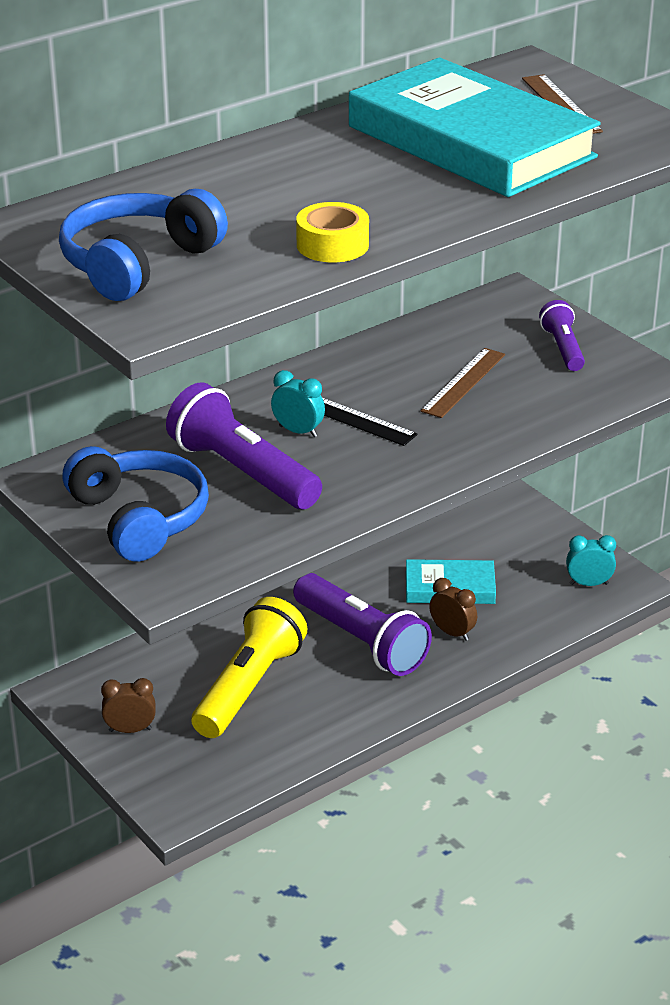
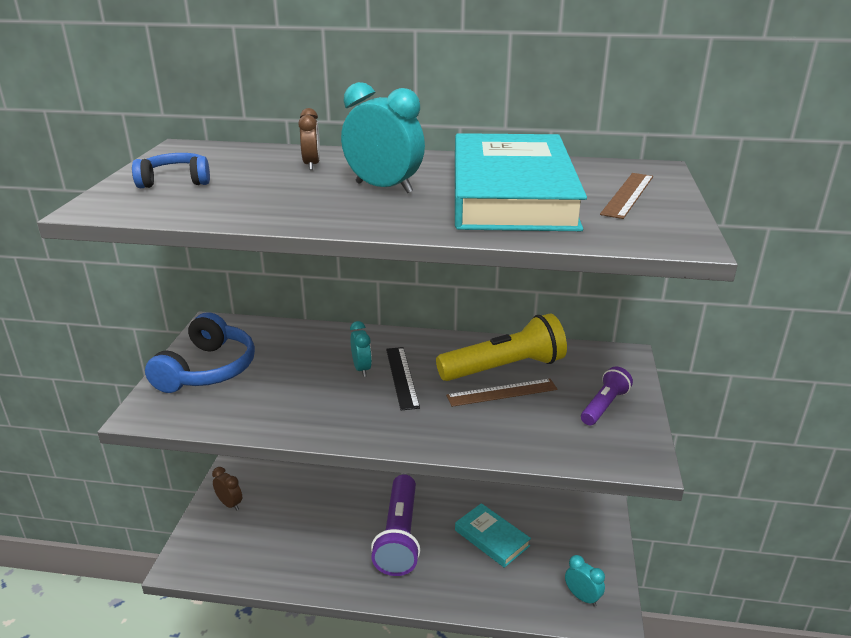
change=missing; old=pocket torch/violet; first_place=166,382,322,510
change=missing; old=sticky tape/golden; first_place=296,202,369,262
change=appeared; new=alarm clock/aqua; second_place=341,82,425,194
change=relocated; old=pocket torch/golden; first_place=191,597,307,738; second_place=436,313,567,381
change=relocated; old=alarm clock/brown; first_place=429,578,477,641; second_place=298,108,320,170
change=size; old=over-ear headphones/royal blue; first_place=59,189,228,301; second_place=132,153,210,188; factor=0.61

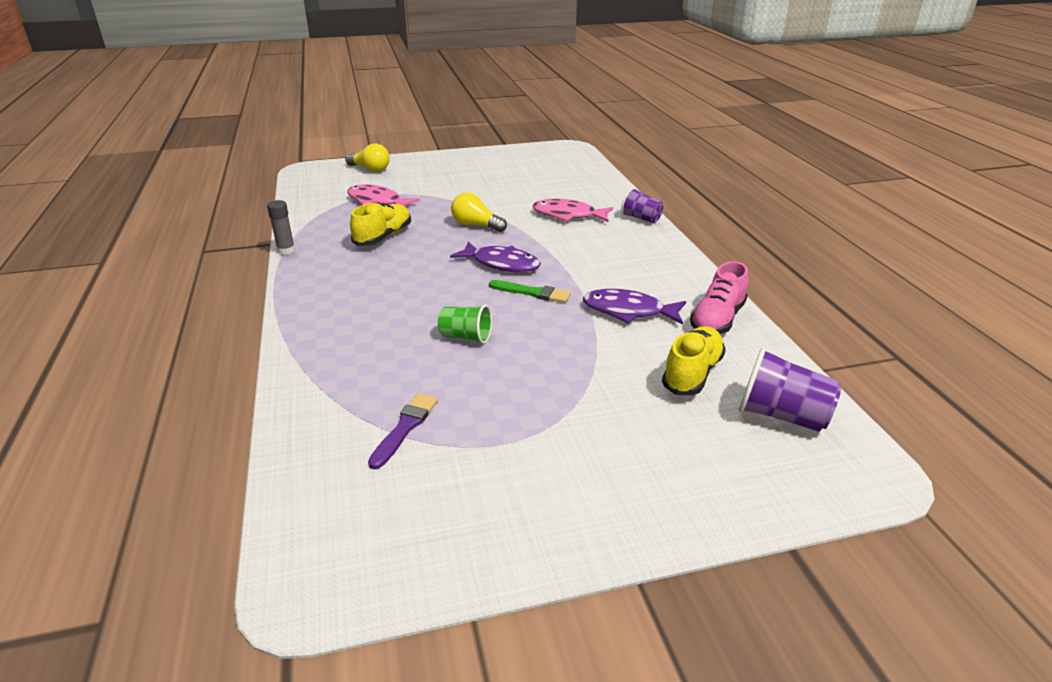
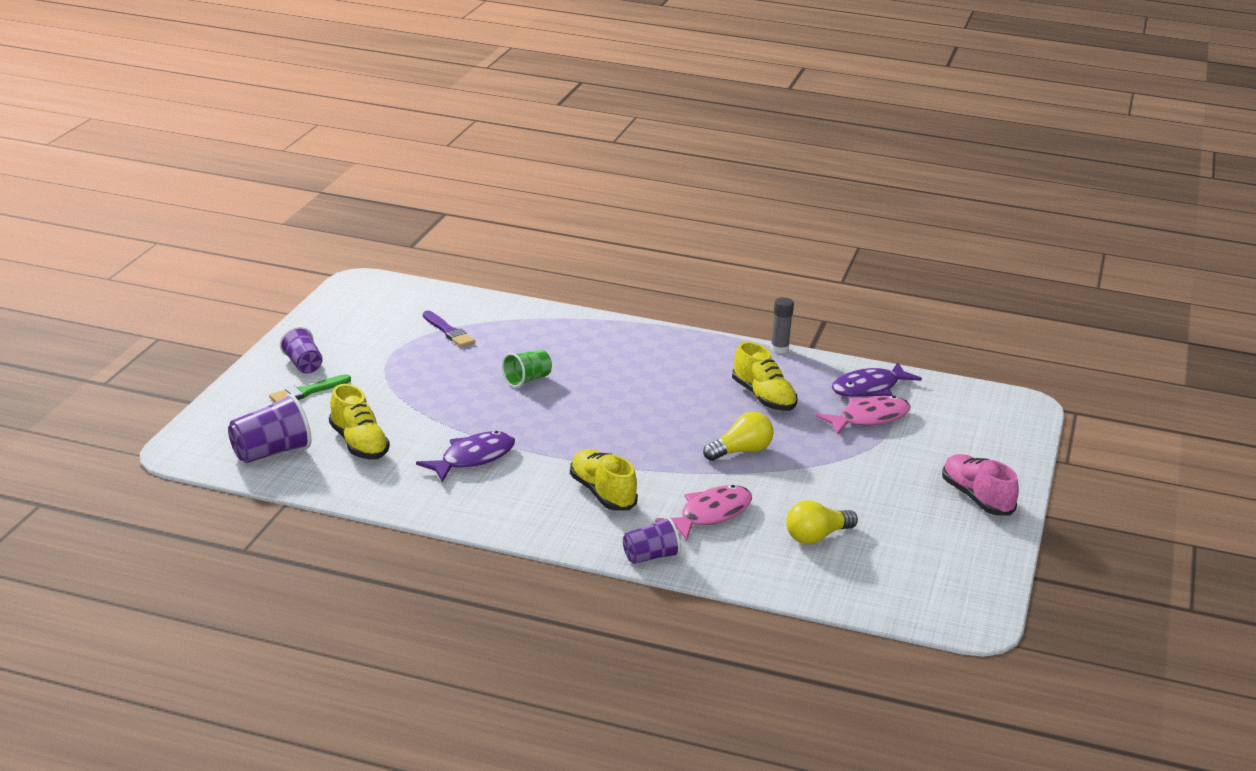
change=appeared; new=cup/violet; second_place=280,327,323,373
change=appeared; new=lace-up shoe/golden; second_place=570,449,638,511
change=relocated; old=lightbulb/golden; first_place=345,144,390,172; second_place=786,500,858,544
change=relocated; old=fish/violet; first_place=450,242,541,272; second_place=832,362,922,397
change=relocated; old=paintbrush/emerald; first_place=489,280,571,303; second_place=269,374,351,402
change=relocated; old=lace-up shoe/pink; first_place=690,261,749,334; second_place=942,454,1019,516

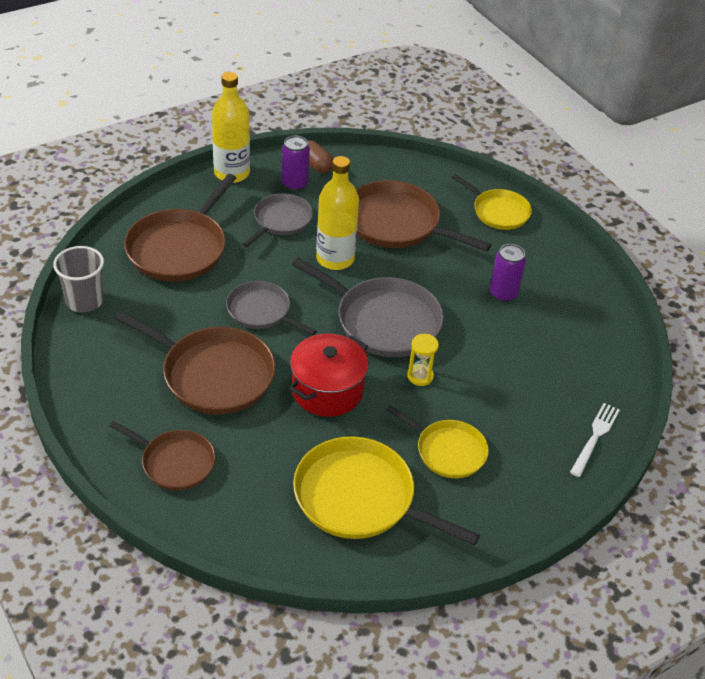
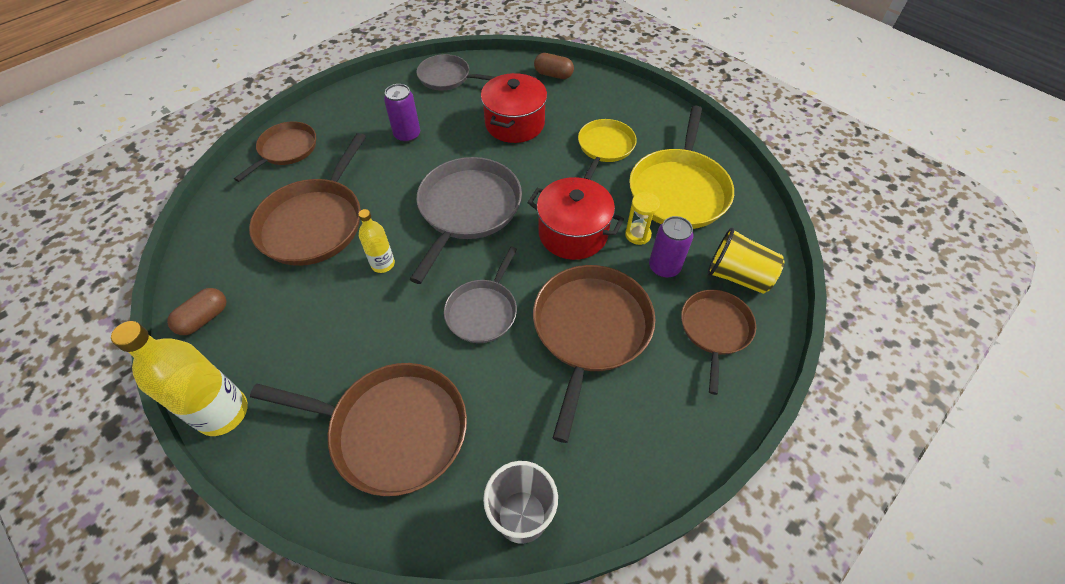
change=appeared; new=stockpot/red; second_place=481,73,547,143
change=appeared; new=cup/golden; second_place=707,227,785,294
change=relocated; old=skillet/ash-grey; first_place=242,194,313,247; second_place=417,54,495,91
change=relocated; old=can/violet; first_place=282,135,310,191; second_place=649,216,693,278
change=relocated; old=sandglass/golden; first_place=407,334,439,386; second_place=625,192,660,245
change=exchanged; old=dinner fork/pure white; new=capsule/brown; first_place=570,403,620,477; second_place=534,53,574,79
change=colour; old=skillet/golden; new=skillet/brown; first_place=452,174,532,230; second_place=234,121,316,182
change=size; old=drink bottle/golden; first_place=316,156,359,270; second_place=358,209,395,273; factor=0.56

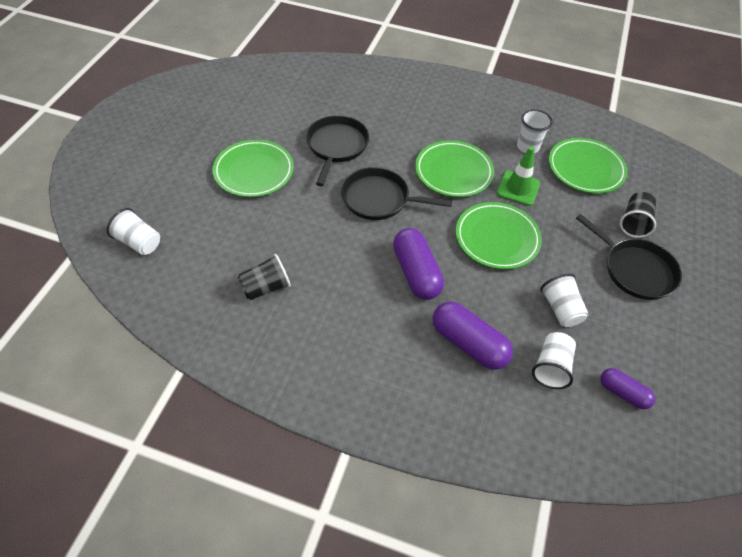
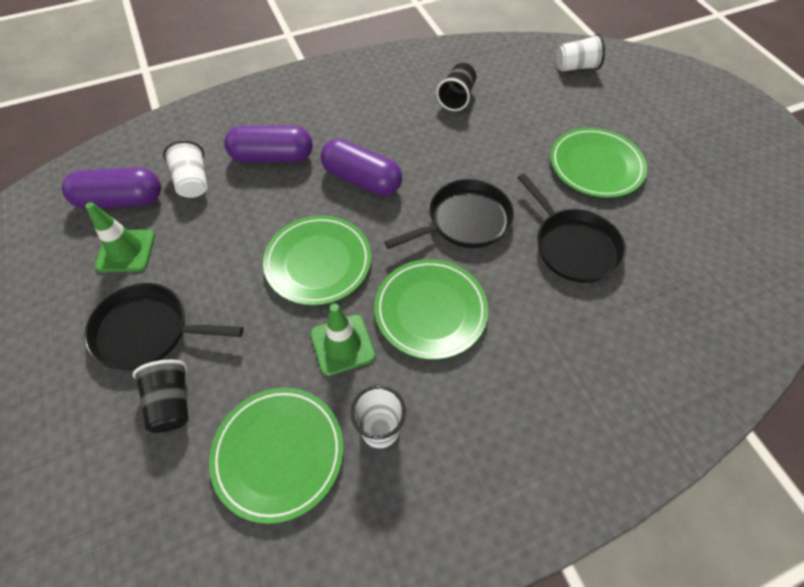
change=missing; old=cup/pure white; first_place=540,274,589,327
change=appeared; new=road cone/emerald; second_place=86,202,155,272
change=size; old=capsule/violet; first_place=600,368,655,409; second_place=62,167,161,209; factor=1.69

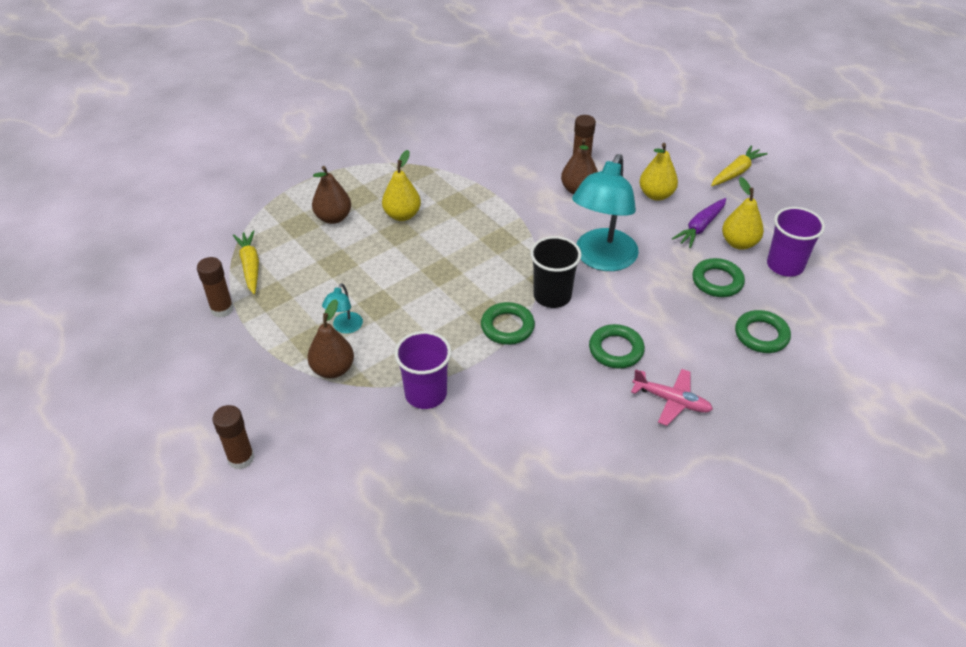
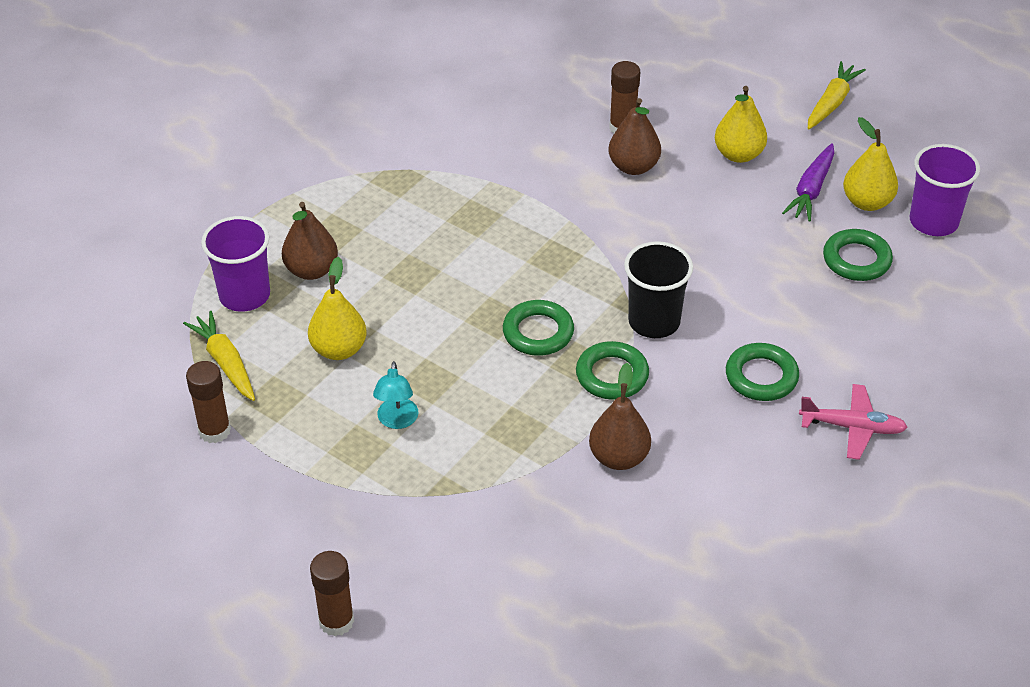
change=missing; old=lamp/aqua; first_place=572,154,639,271
change=relocated; old=toy pear/brown; first_place=307,299,354,378; second_place=589,363,651,470
change=relocated; old=toy pear/golden; first_place=382,150,421,221; second_place=308,257,367,360
change=relocated; old=cup/violet; first_place=394,331,451,409; second_place=201,216,270,312
change=relocated; old=ring/emerald; first_place=735,310,791,353; second_place=503,300,574,356

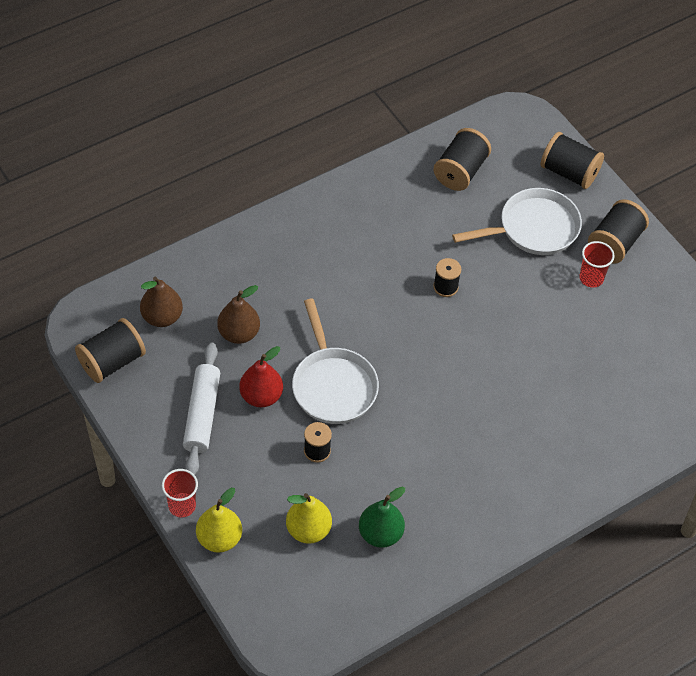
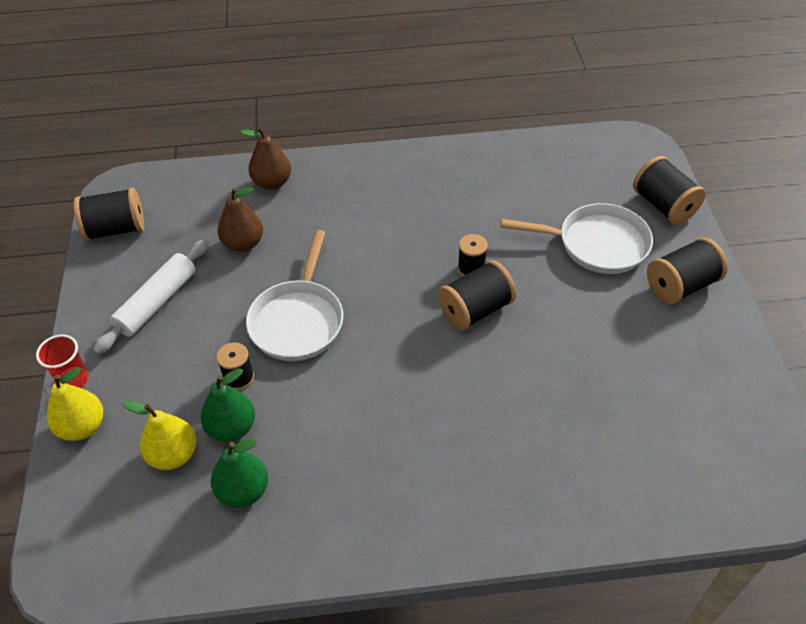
change=missing; old=toy pear/red; first_place=239,346,283,407
change=missing; old=cup/red; first_place=579,241,615,288
change=appeared; new=toy pear/emerald; second_place=200,368,255,442
change=relocated; old=toy pear/brown; first_place=140,277,183,327; second_place=240,127,291,190
change=relocated; old=spool/black; first_place=433,128,491,191; second_place=438,260,516,331

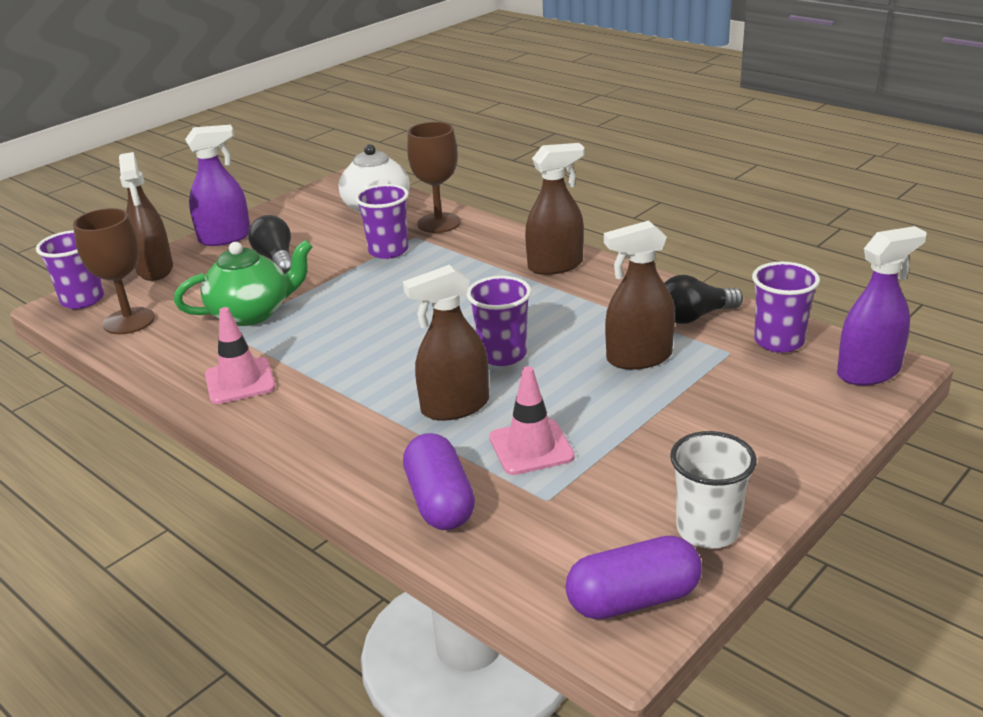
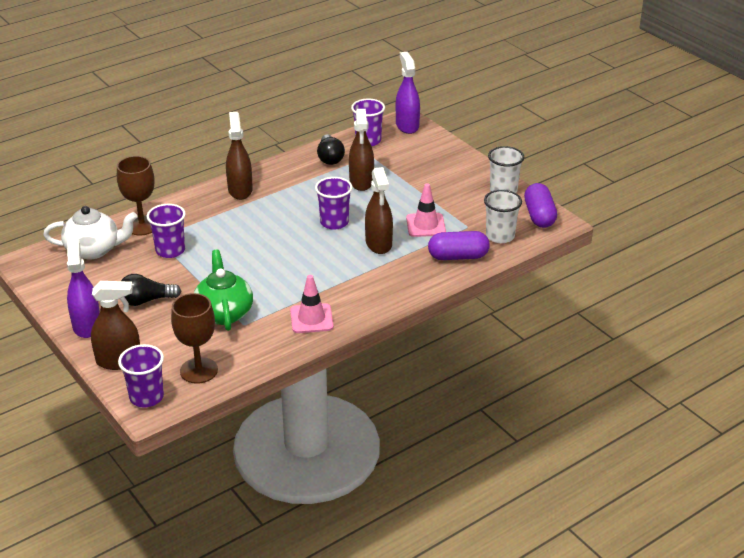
change=appeared; new=cup/pure white; second_place=484,190,522,243

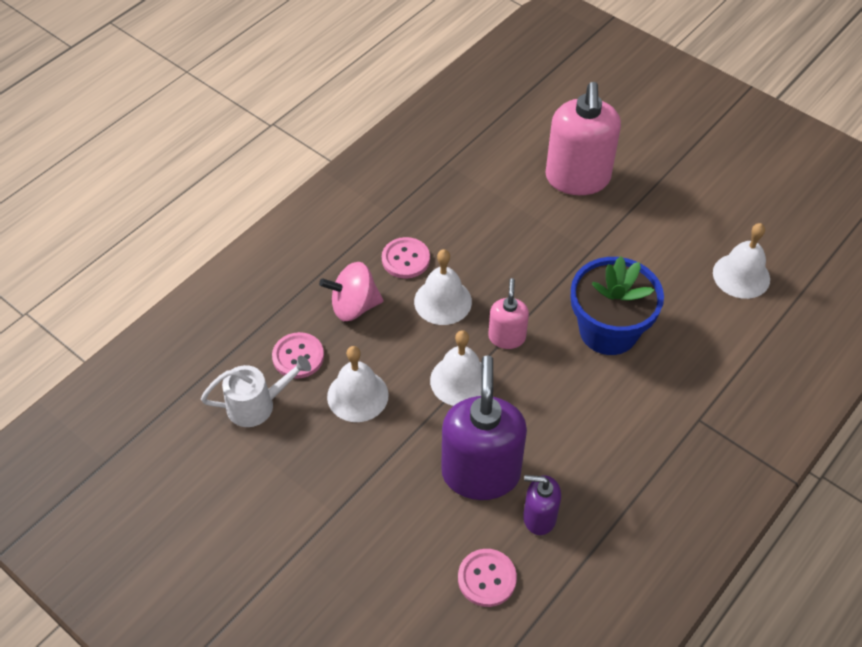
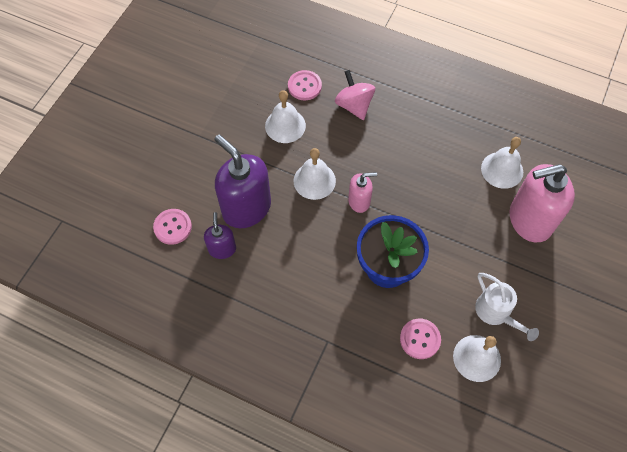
change=relocated; old=watering pot/pure white; first_place=201,356,311,427; second_place=475,273,539,341
change=relocated; old=button/pink; first_place=382,237,430,279; second_place=400,319,441,359
change=relocated; old=school bell/pure white; first_place=414,249,472,325; second_place=481,137,523,189
change=spun; old=soap pump/violet; first_place=441,355,527,500; second_place=214,135,271,228; degrees=-120

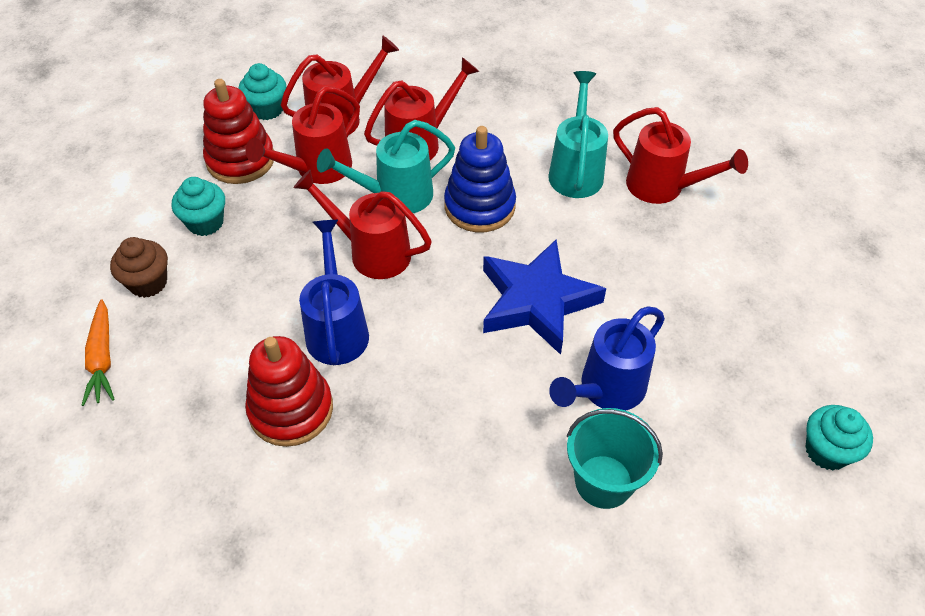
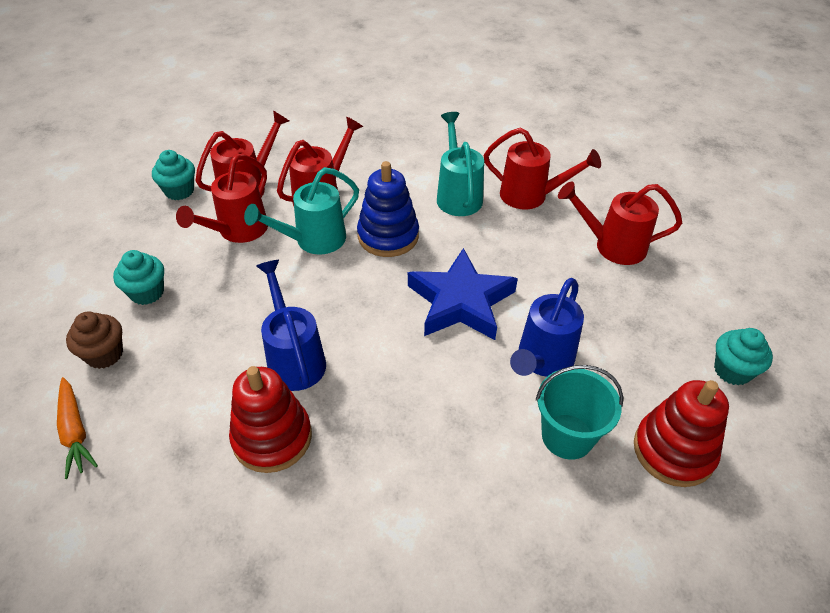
change=relocated; old=stacking rings/red; first_place=203,79,274,184; second_place=634,380,729,487
change=relocated; old=watering pot/red; first_place=294,170,432,279; second_place=558,182,682,265

